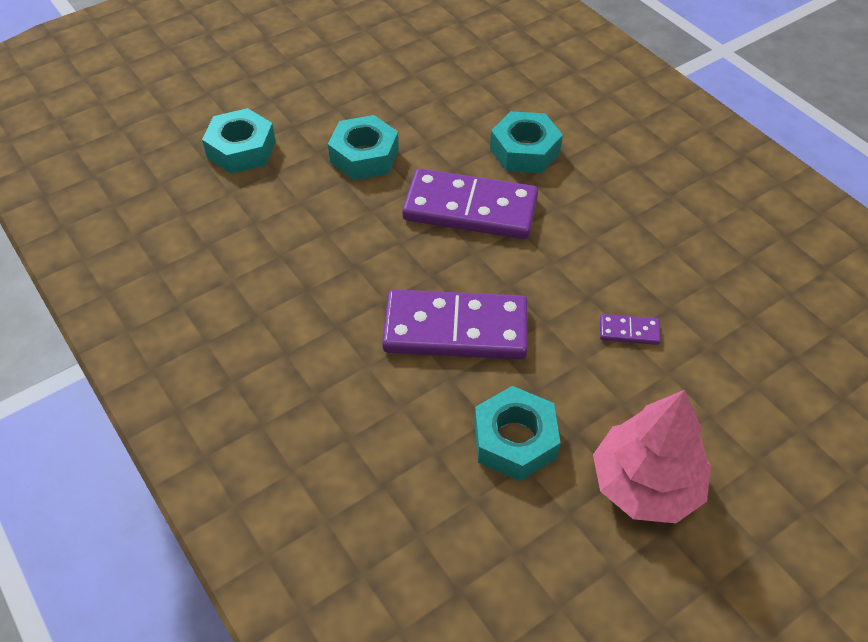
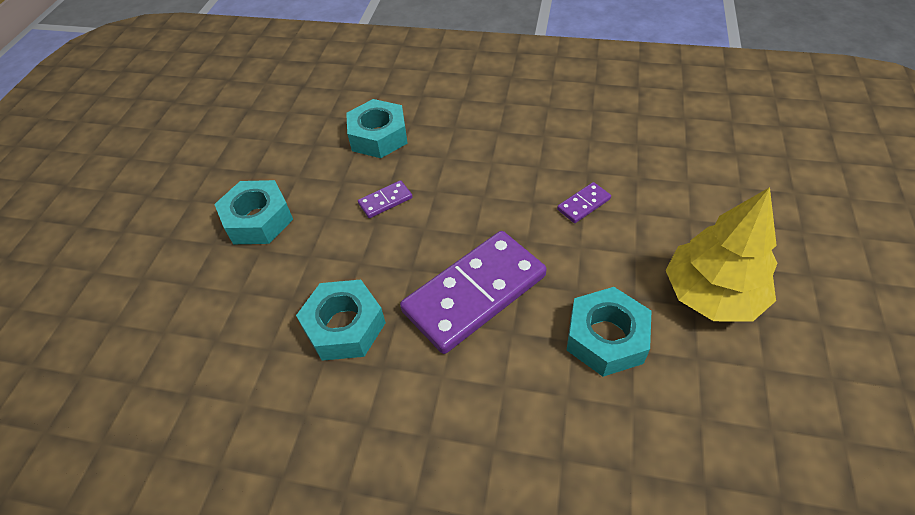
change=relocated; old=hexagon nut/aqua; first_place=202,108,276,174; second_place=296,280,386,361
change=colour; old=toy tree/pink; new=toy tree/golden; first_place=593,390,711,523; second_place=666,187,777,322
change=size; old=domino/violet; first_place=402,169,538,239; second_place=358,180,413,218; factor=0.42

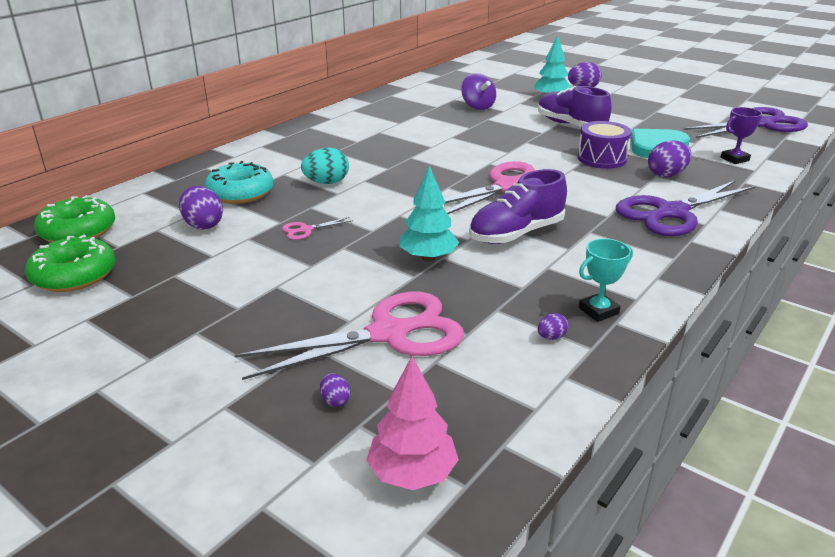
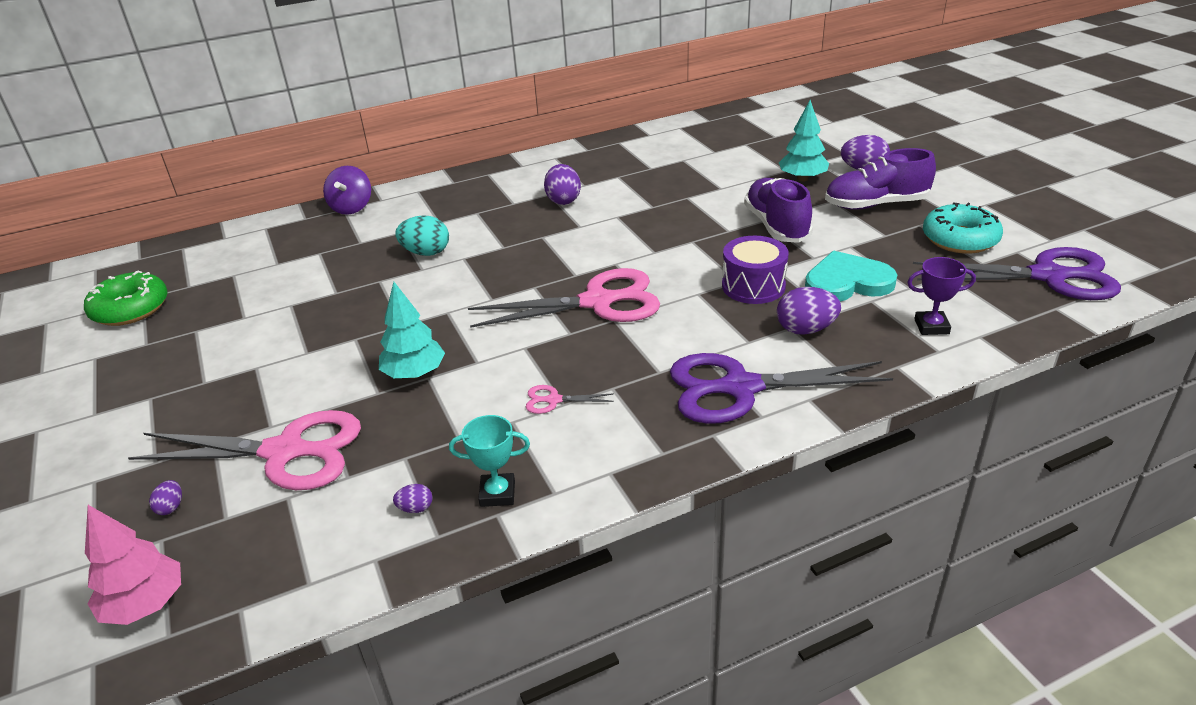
change=missing; old=doughnut/emerald; first_place=34,195,115,242
change=relocated; old=egg shape/violet; first_place=179,186,223,229; second_place=544,164,581,205
change=relocated; old=doughnut/aqua; first_place=205,161,273,204; second_place=923,203,1003,254
change=relocated; old=shears/pink; first_place=282,217,353,240; second_place=526,385,614,414
change=relocated; old=spinning top/violet; first_place=461,73,496,110; second_place=323,166,371,215
change=relocated; old=lace-up shoe/violet; first_place=469,169,567,244; second_place=825,148,936,210

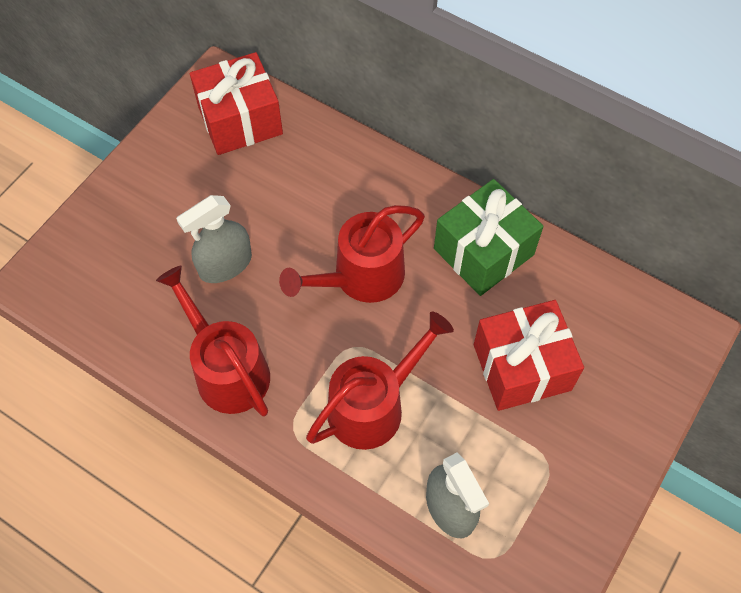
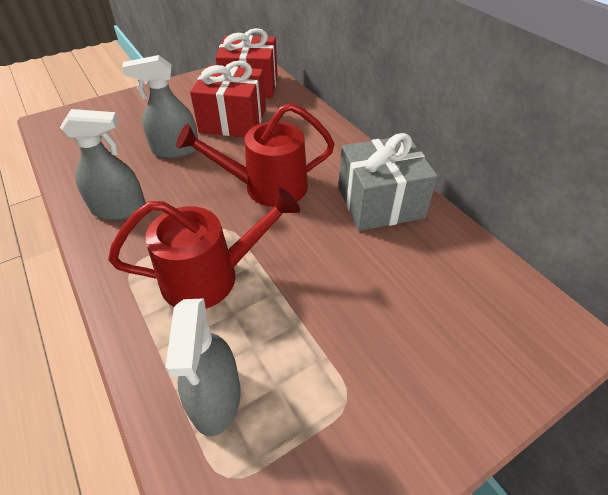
change=relocated; old=gift/red; first_place=474,300,584,411; second_place=190,61,266,137
change=exchanged; old=watering pot/red; new=sprayer/ash-grey; first_place=156,266,270,416; second_place=60,109,146,220
change=colour; old=gift/emerald; new=gift/ash-grey; first_place=434,179,543,296; second_place=338,133,438,231

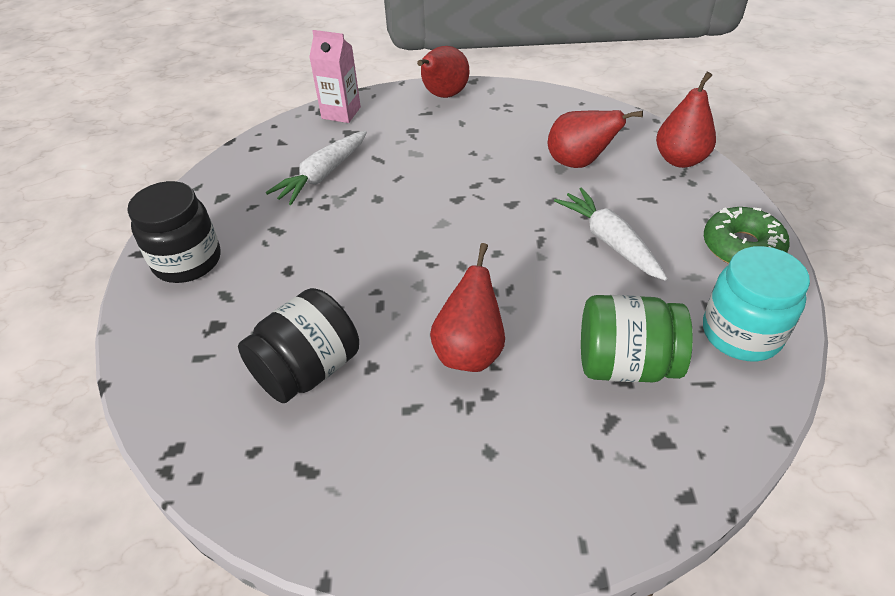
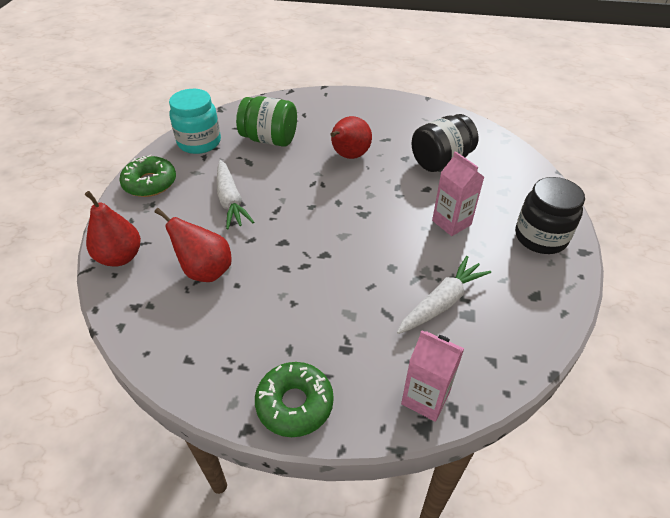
change=appeared; new=juice carton/pink; second_place=432,151,484,236
change=exchanged; old=toy pear/red; new=doughnut/emerald; first_place=417,46,469,98; second_place=255,362,334,437

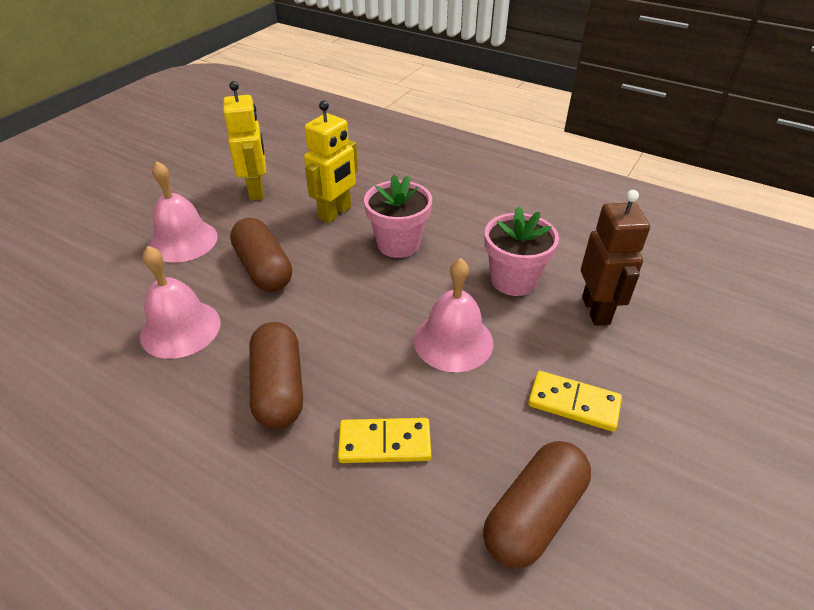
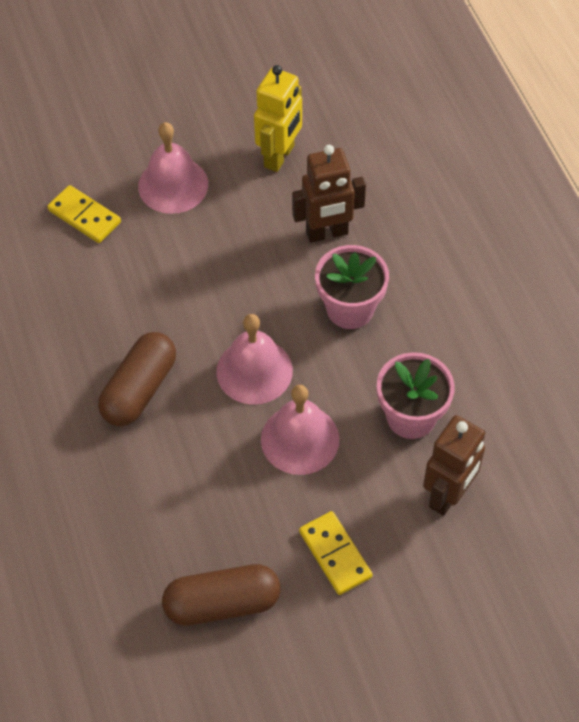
change=missing; old=capsule/brown; first_place=230,218,292,292
change=relocated; old=school bell/pink; first_place=140,246,221,359; second_place=216,314,293,405
change=relocated; old=domino/golden; first_place=338,418,431,463; second_place=47,185,121,243
change=colour; old=robot figure/golden; new=robot figure/brown; first_place=304,101,358,223; second_place=292,145,366,243

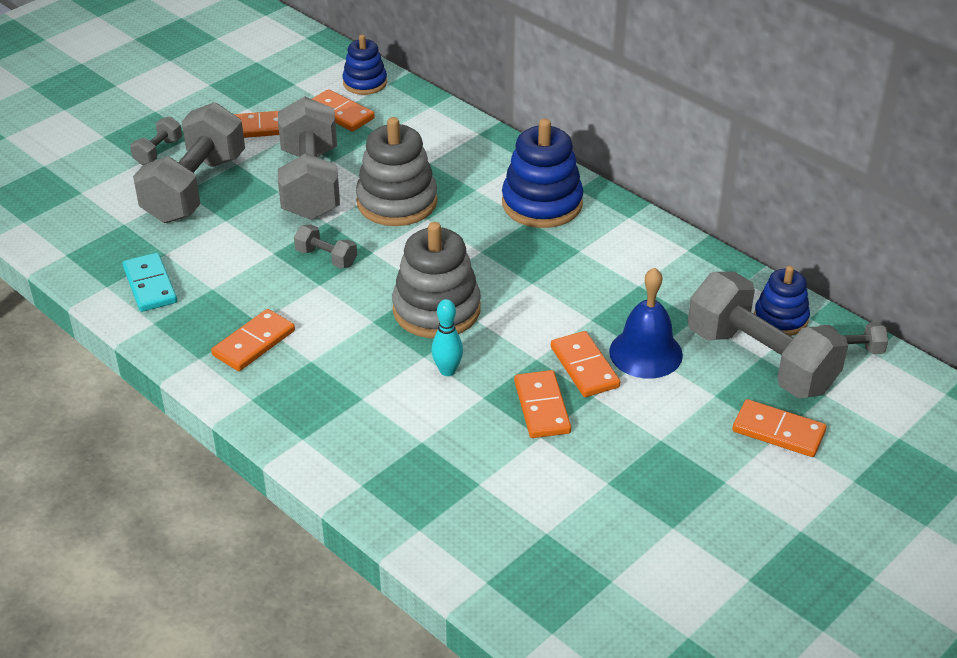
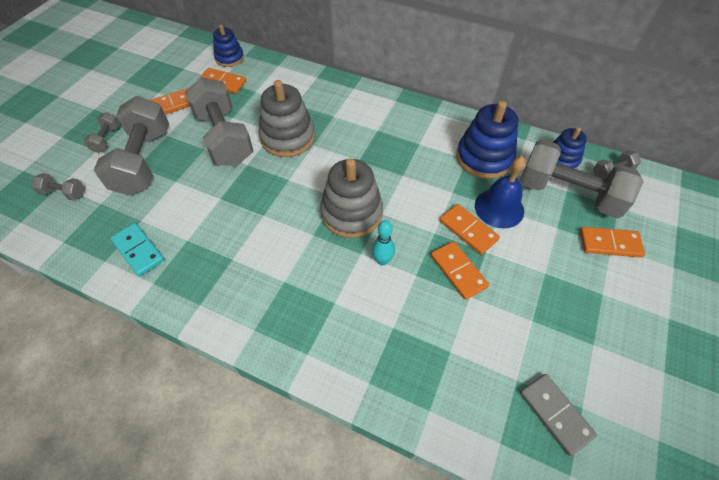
change=missing; old=domino/bright orange; first_place=211,309,295,371
change=appeared; new=domino/ash-grey; second_place=520,374,597,456
change=relocated; old=dumbbell/ash-grey; first_place=294,224,357,269; second_place=31,173,85,201
change=relocated; old=stacking rings/royal blue; first_place=502,119,583,228; second_place=456,101,518,179

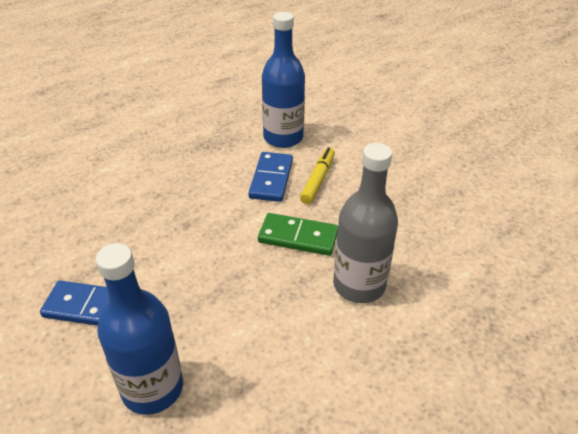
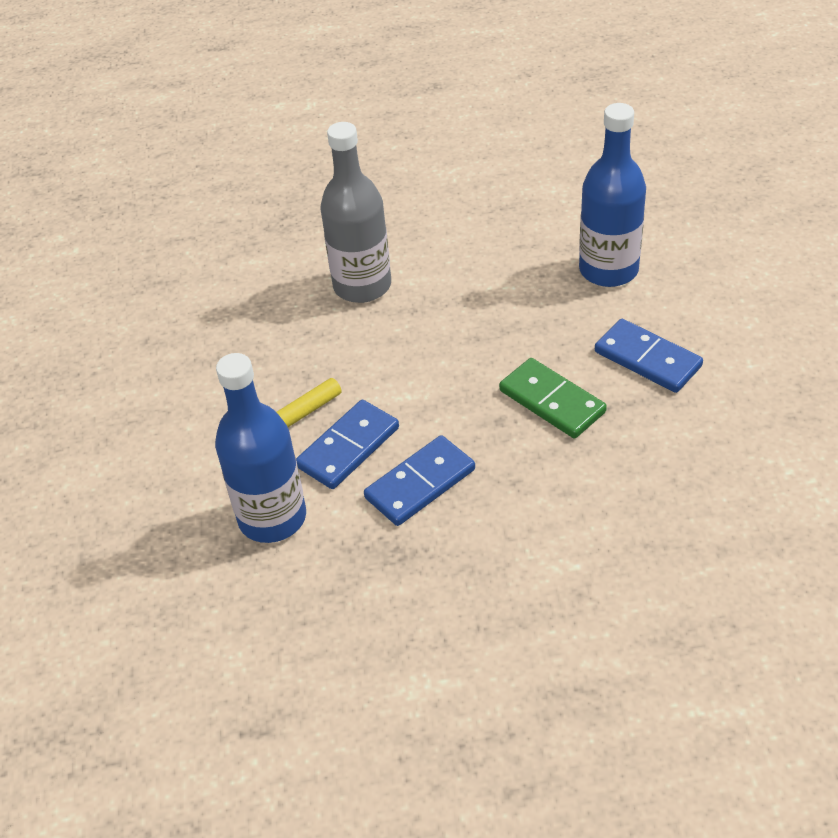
change=appeared; new=domino/royal blue; second_place=364,435,475,526
change=relocated; old=domino/emerald; first_place=258,213,338,256; second_place=499,358,607,438

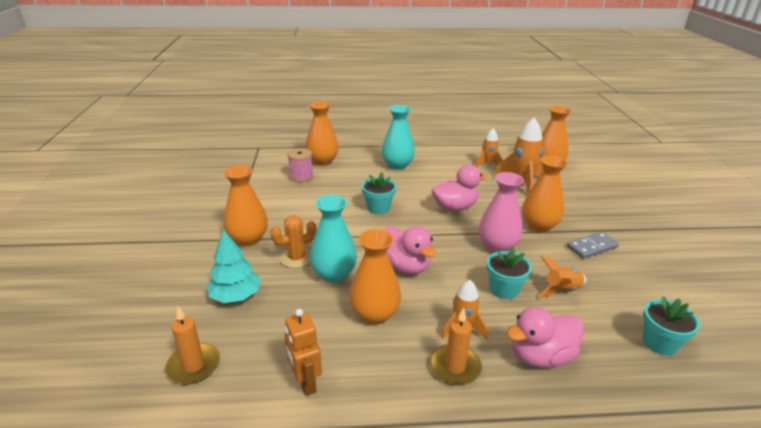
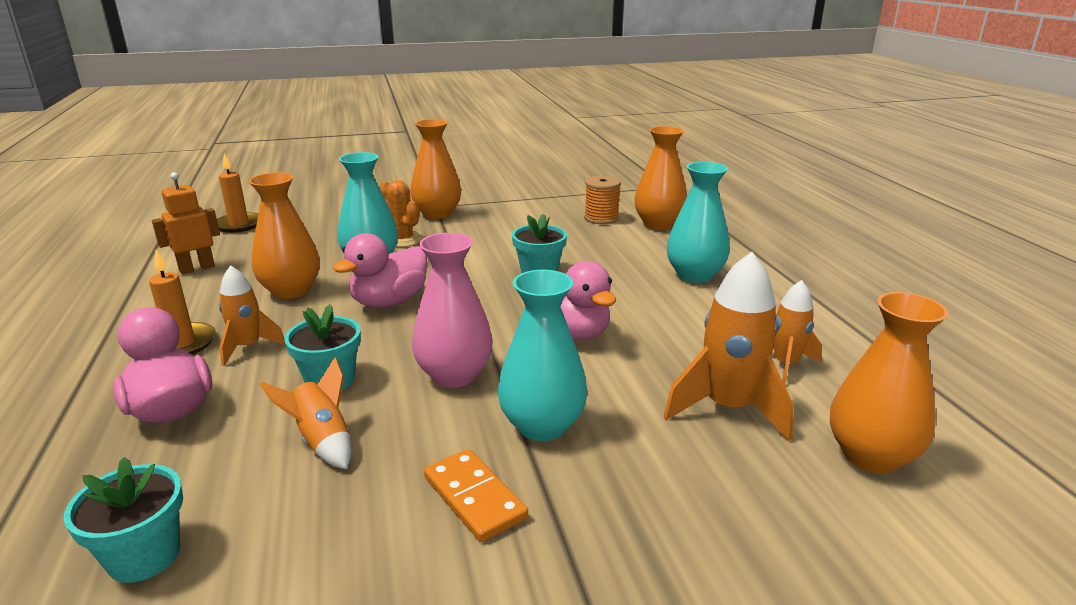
change=missing; old=toy tree/aqua; first_place=207,230,261,303
change=colour; old=spool/pink; new=spool/bright orange; first_place=287,148,313,182; second_place=584,175,621,224
change=colour; old=tall vase/bright orange; new=tall vase/aqua; first_place=522,155,568,232; second_place=498,270,588,441
change=colour; old=domino/ash-grey; new=domino/bright orange; first_place=567,232,619,259; second_place=424,449,528,542

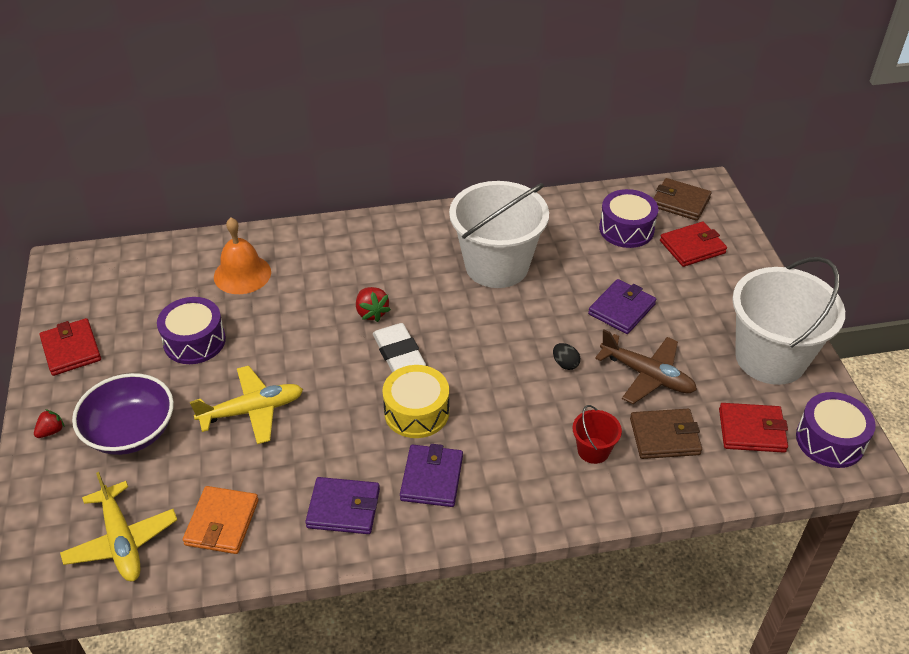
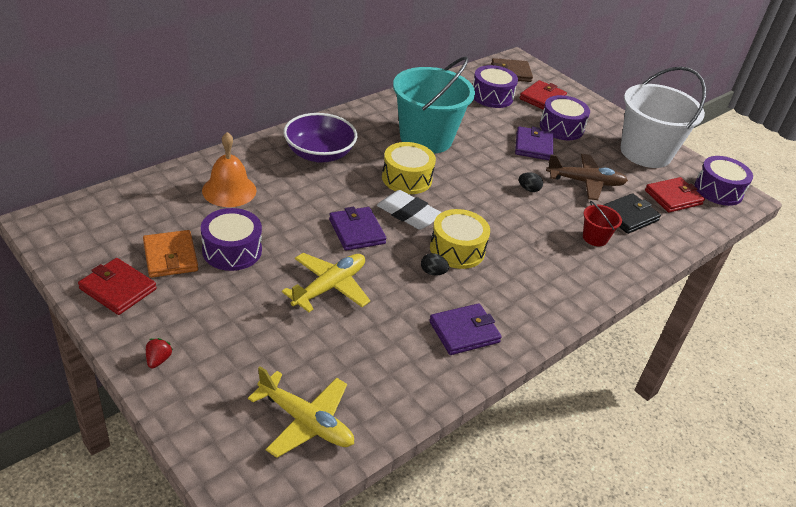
change=missing; old=strawberry/red; first_place=356,287,391,322
change=appeared; new=drum/golden; second_place=382,142,436,194
change=appeared; new=egg shape/black; second_place=421,253,449,276
change=appeared; new=drum/violet; second_place=540,95,590,140
change=relocated; old=serving bowl/violet; first_place=72,373,174,455; second_place=283,113,357,163
change=relocated; old=wallet/bright orange; first_place=183,486,259,554; second_place=143,230,198,278
change=relocated; old=wallet/violet; first_place=400,444,463,507; second_place=329,207,387,251
change=colour; old=pail/pure white; new=pail/aqua; first_place=449,181,549,288; second_place=393,57,475,154
change=colour; old=wallet/brown; new=wallet/black; first_place=630,409,702,459; second_place=604,193,661,234

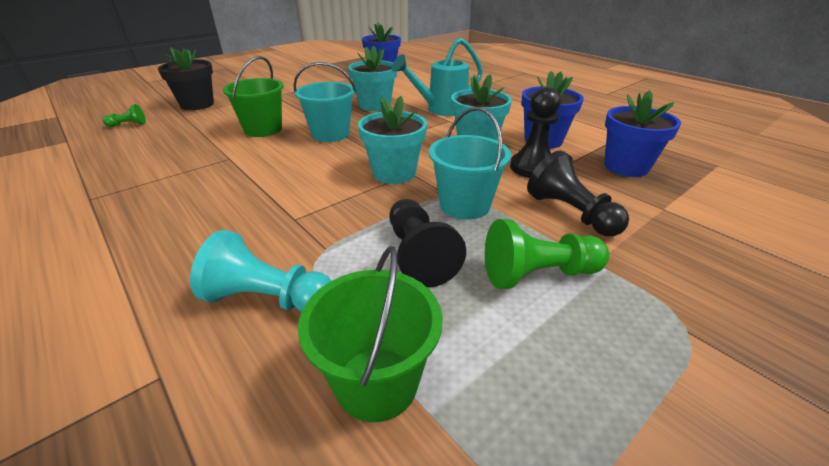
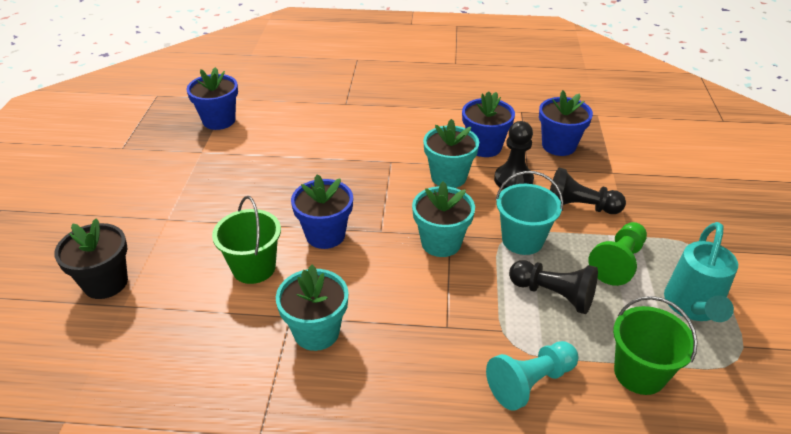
change=missing; old=game pawn/emerald; first_place=103,104,146,127
change=relocated; old=potted plant/aqua; first_place=348,46,397,111; second_place=276,265,348,351
change=relocated; old=watering pot/aqua; first_place=392,38,483,116; second_place=664,222,738,322
change=exchanged; old=pail/aqua; new=potted plant/royal blue; first_place=293,62,356,142; second_place=291,174,353,249

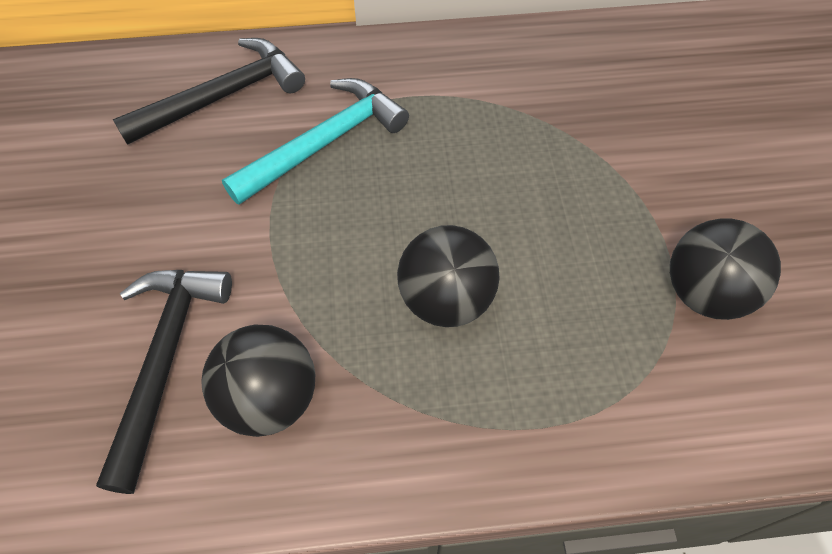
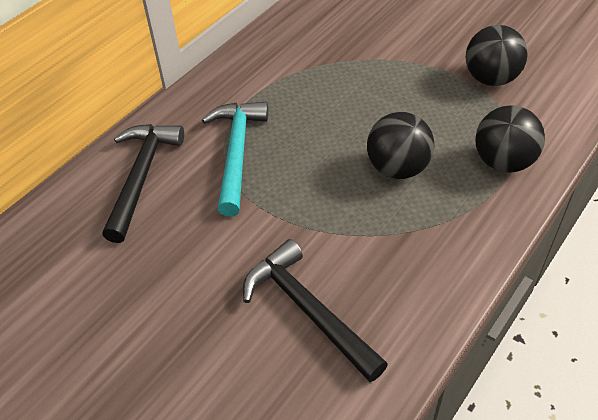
change=relocated; old=play ball/black; first_place=201,324,315,437; second_place=475,105,545,173

